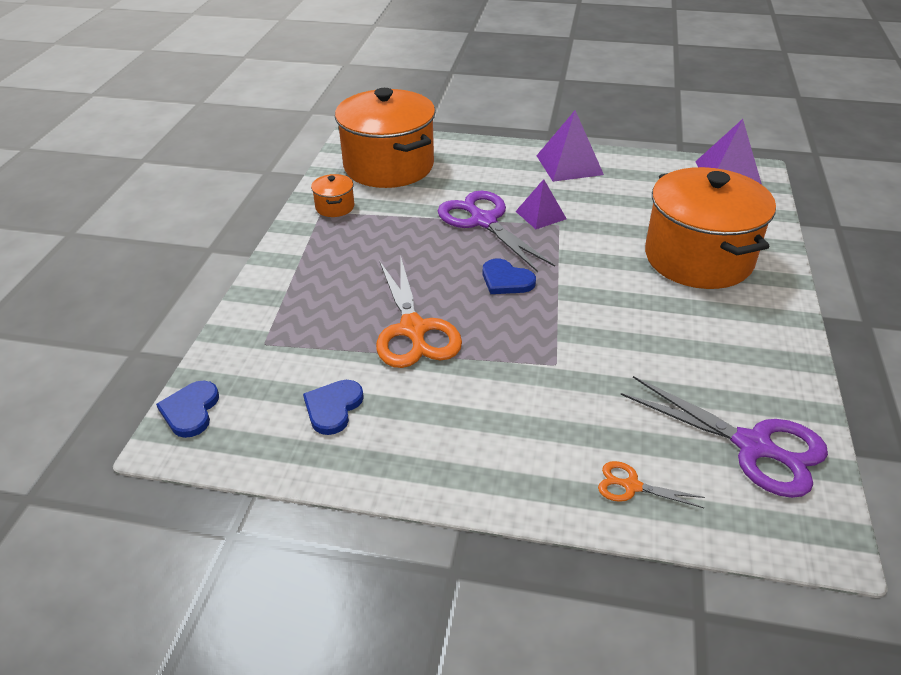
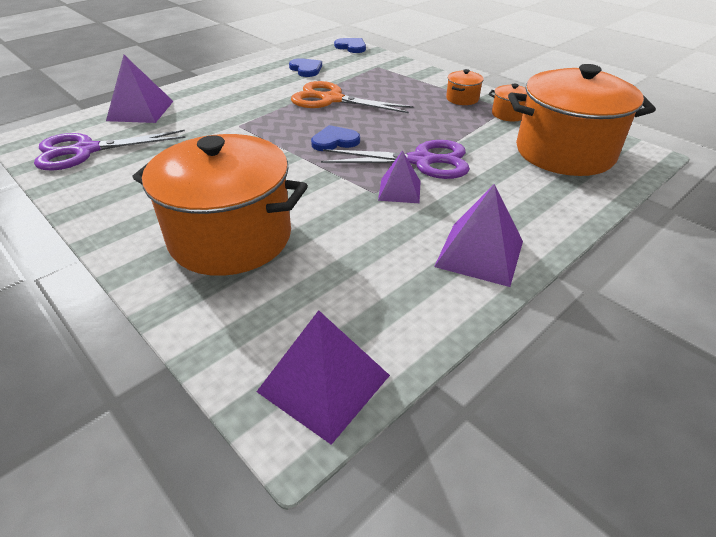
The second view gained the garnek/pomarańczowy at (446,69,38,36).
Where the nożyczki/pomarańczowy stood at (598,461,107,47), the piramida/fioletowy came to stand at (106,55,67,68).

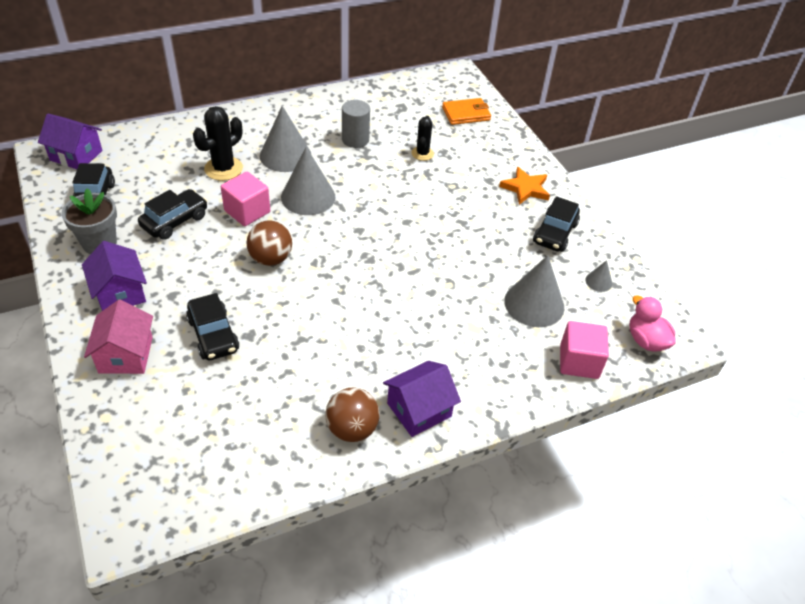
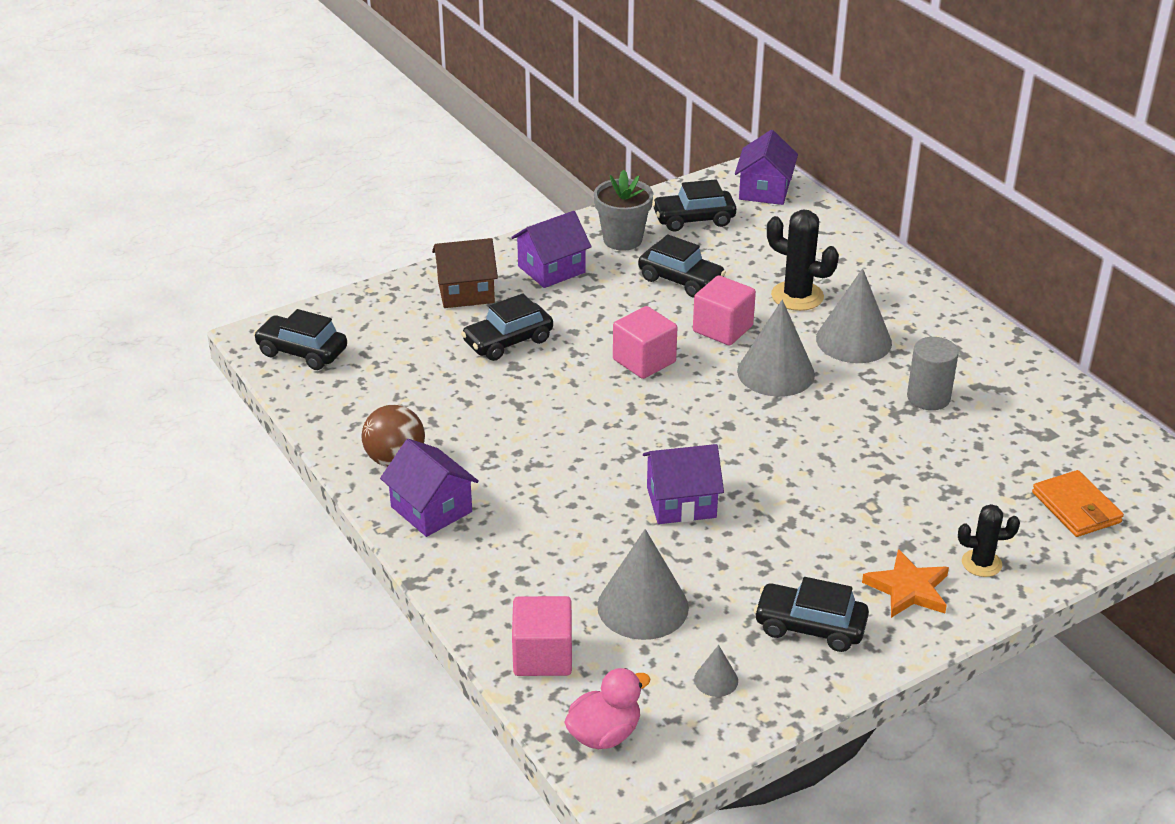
The second view gained the samochód/czarny at (253,309,94,61).
The second view gained the domek/fioletowy at (643,444,81,80).
The kaktus/czarny ended up elsewhere, having gone from (411,116,23,45) to (958,504,62,73).
Where the piłka/brązowy stood at (247,220,45,46), the sześcian/różowy came to stand at (613,306,64,73).
What was the domek/różowy at (84,300,69,74) turned into the domek/brązowy at (432,238,66,70).

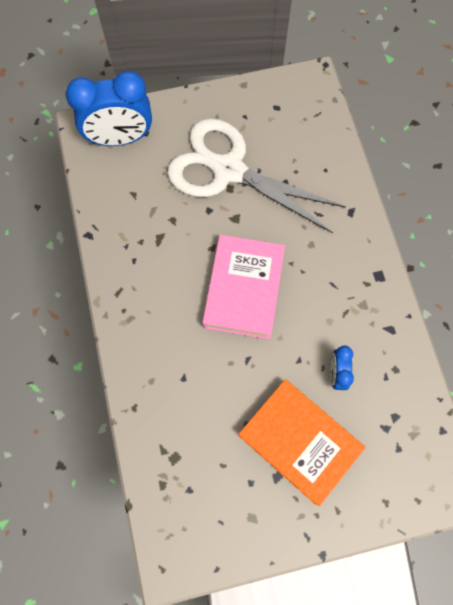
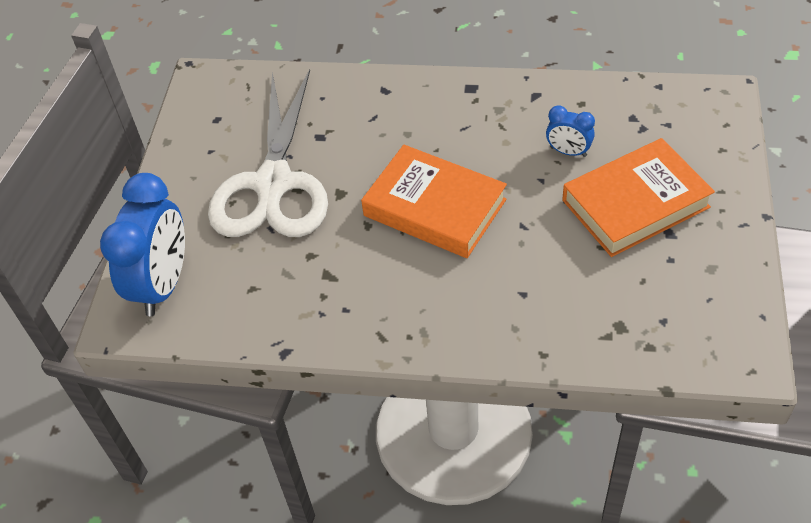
What was the książka/różowy at (202,235,83,104) turned into the książka/pomarańczowy at (361,145,146,113).
The nożyczki/biały at (167,118,179,115) ended up facing another way, 45 degrees counterclockwise from before.

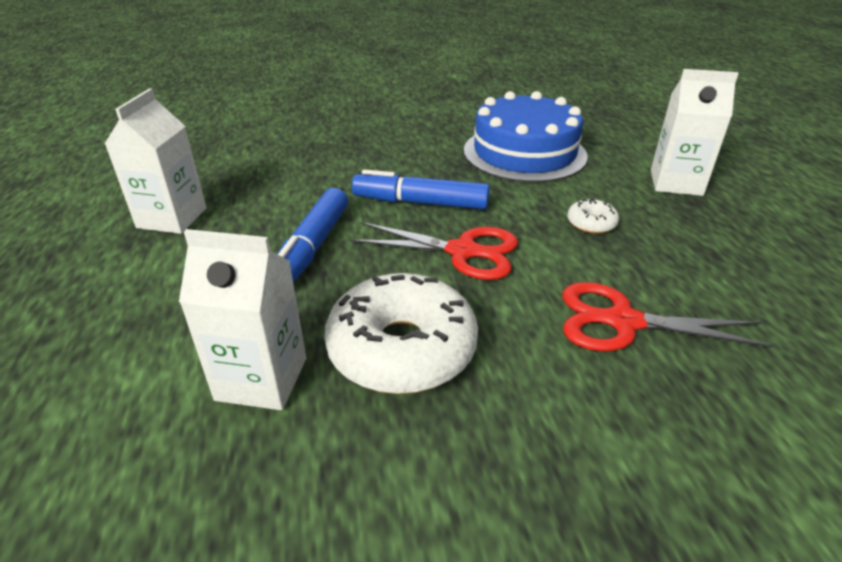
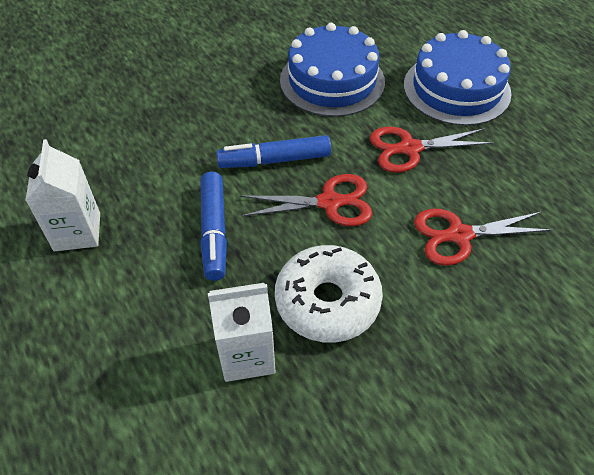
Where the donut/biały stood at (567,198,52,36), the nożyczki/czerwony came to stand at (370,127,123,46).
Where the karton mleka/biały stood at (651,69,88,127), the tort/niebieski came to stand at (404,30,108,96).

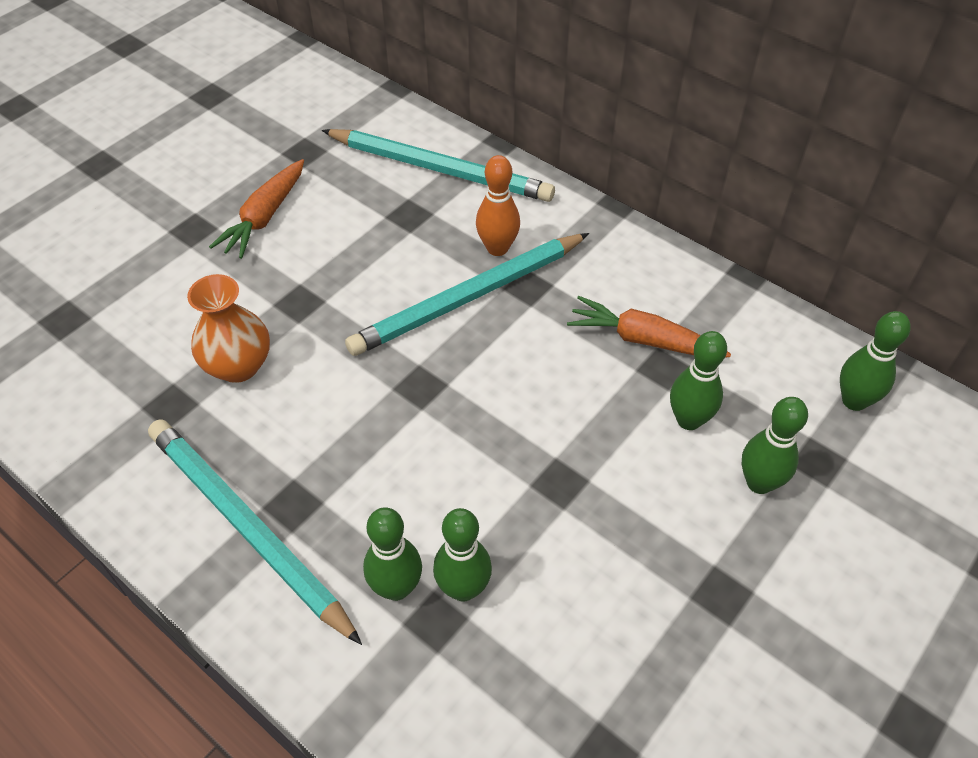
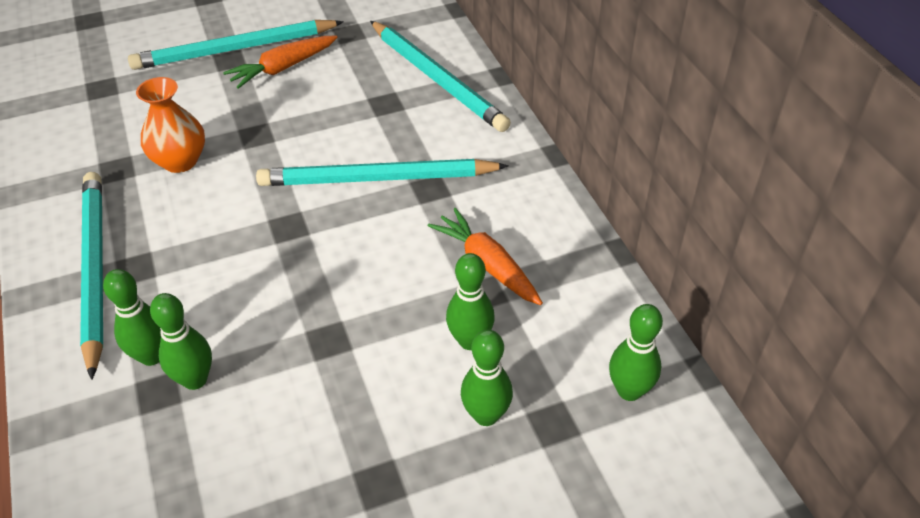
The second view lost the kręgiel/pomarańczowy at (476,155,44,101).
The second view gained the ołówek/turkusowy at (128,20,216,50).

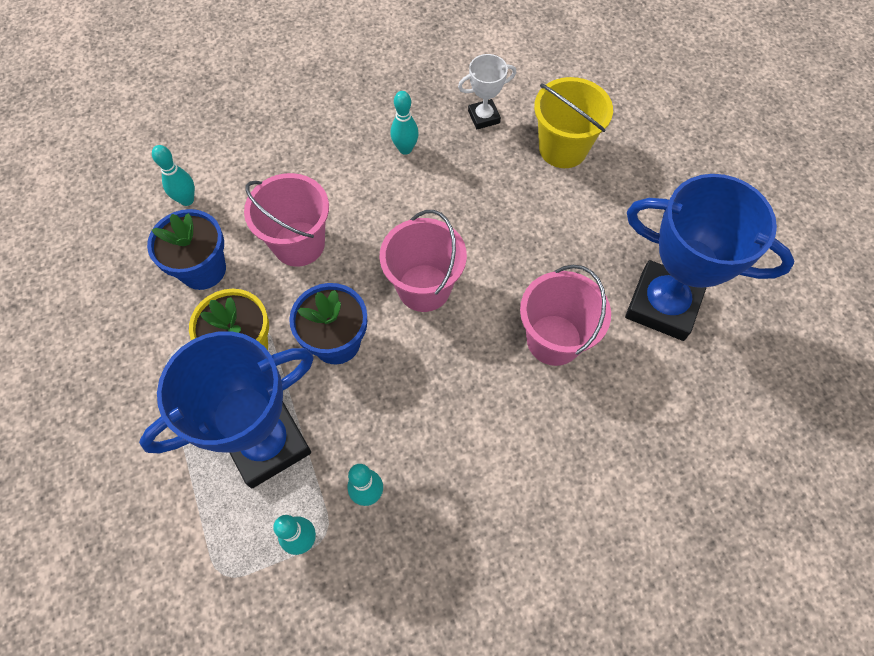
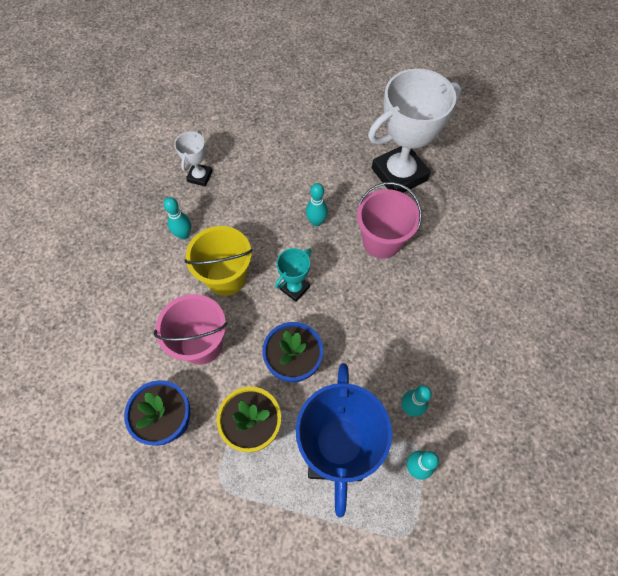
The kręgiel/turkusowy ended up elsewhere, having gone from (152,145,43,61) to (306,183,22,43).
The wiadro/żółty ended up elsewhere, having gone from (534,77,79,91) to (185,226,68,70).
Where the wiadro/różowy stood at (380,210,87,102), the puchar/turkusowy came to stand at (275,248,37,54).
What was the puchar/niebieski at (625,174,169,167) turned into the puchar/biały at (368,69,94,124).

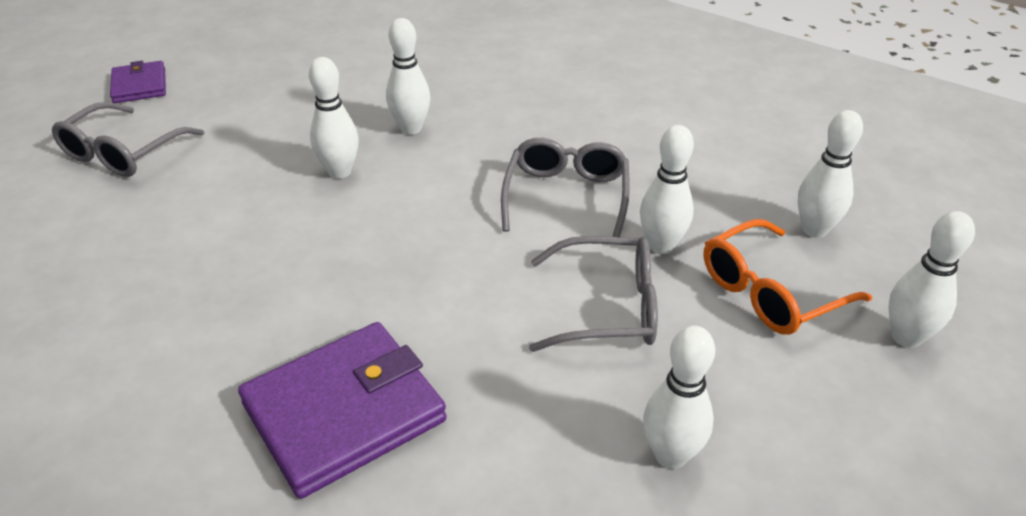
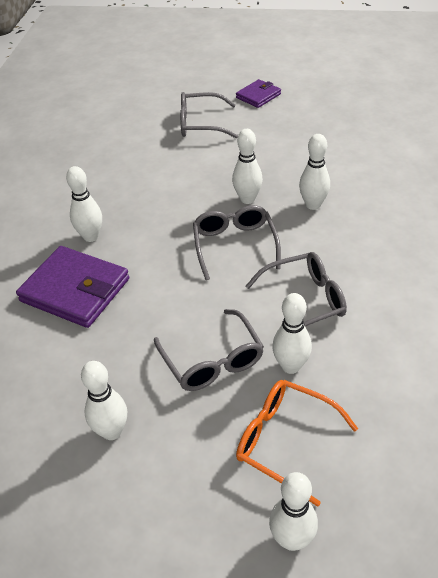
The second view gained the okulary/szary at (193,205,88,75).
The kręgiel/biały ended up elsewhere, having gone from (798,110,65,128) to (66,166,36,76).

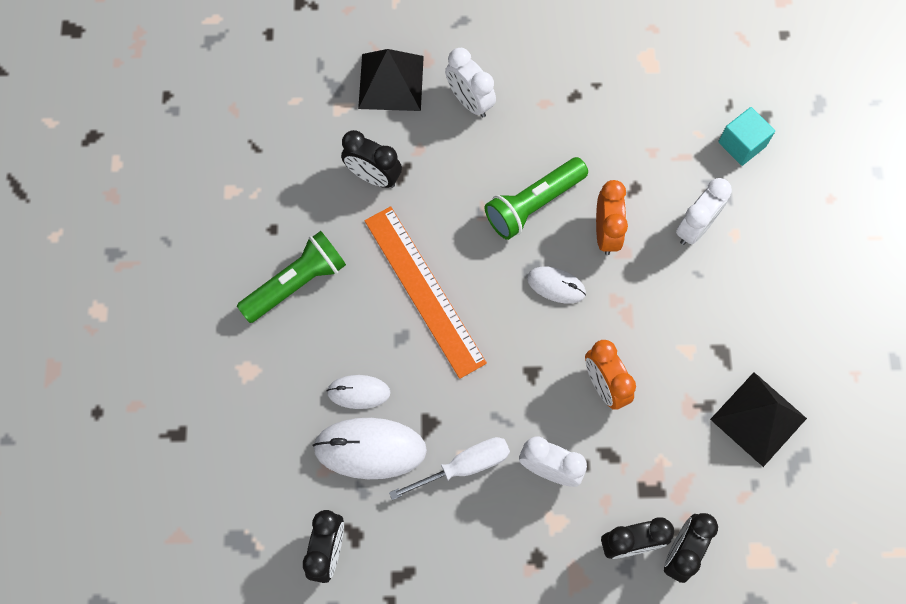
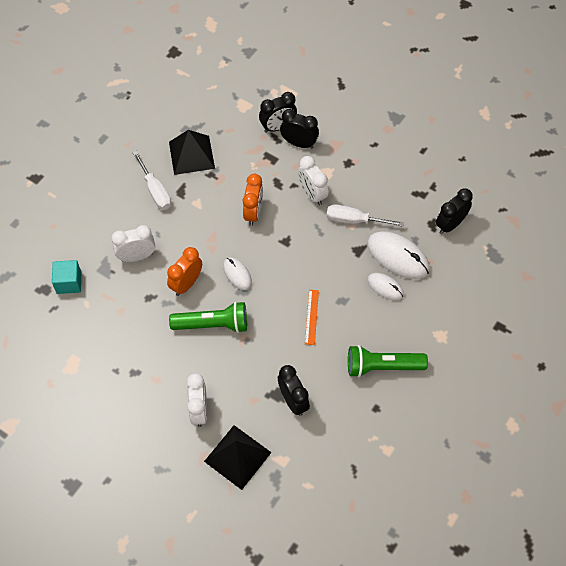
The second view gained the śrubokręt/biały at (133,151,38,59).
The size of the linijka/pomarańczowy at (365,206,122,173) changed by a factor of 0.47.

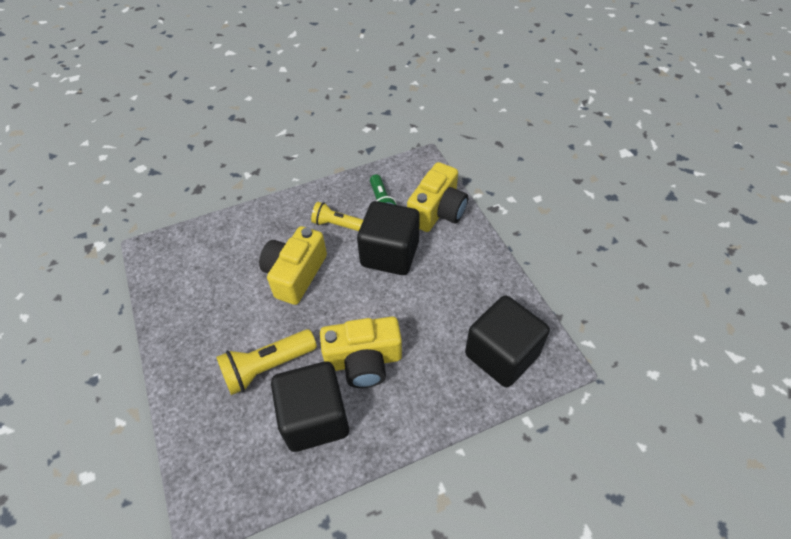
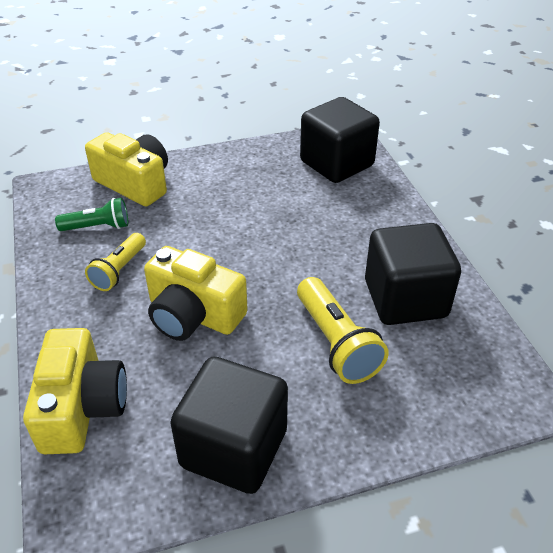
The aparat fotograficzny/żółty ended up elsewhere, having gone from (320,317,82,71) to (23,328,104,126).
The sześcian/czarny ended up elsewhere, having gone from (357,201,63,74) to (170,357,118,137).

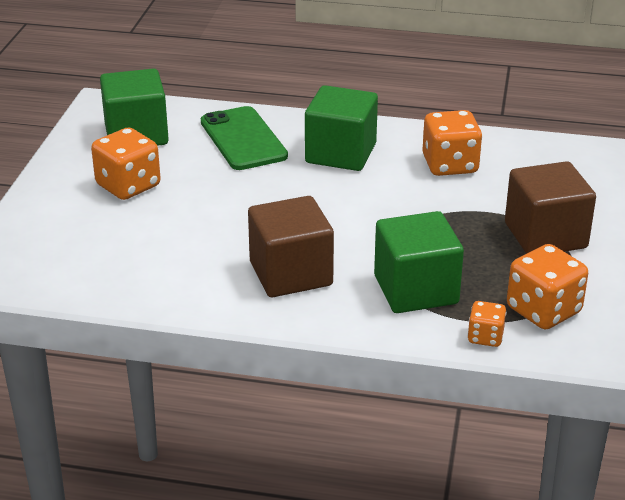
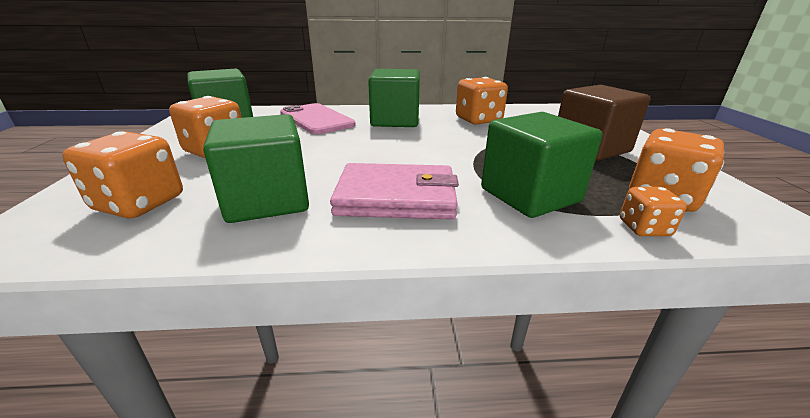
The second view gained the kostka do gry/pomarańczowy at (62,131,121,88).
The second view gained the sześcian/zielony at (203,114,106,109).
Where the sześcian/brązowy stood at (248,196,86,101), the portfel/różowy came to stand at (330,163,129,57).
What was the telefon/zielony at (201,106,87,64) turned into the telefon/różowy at (280,103,76,31).

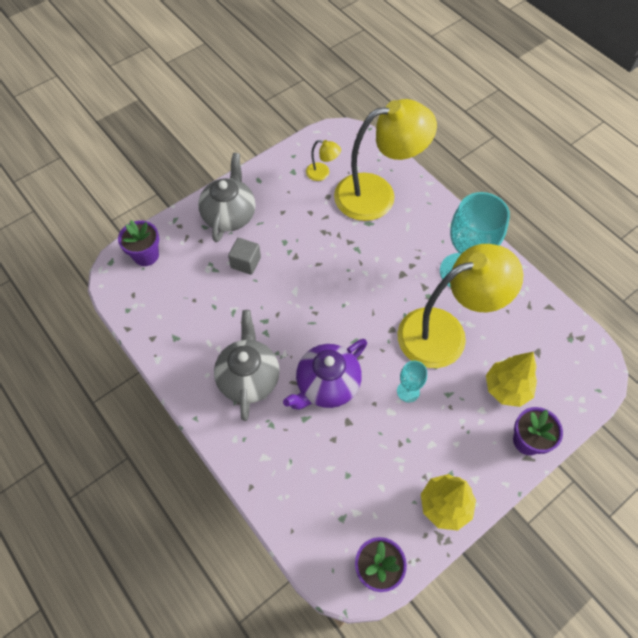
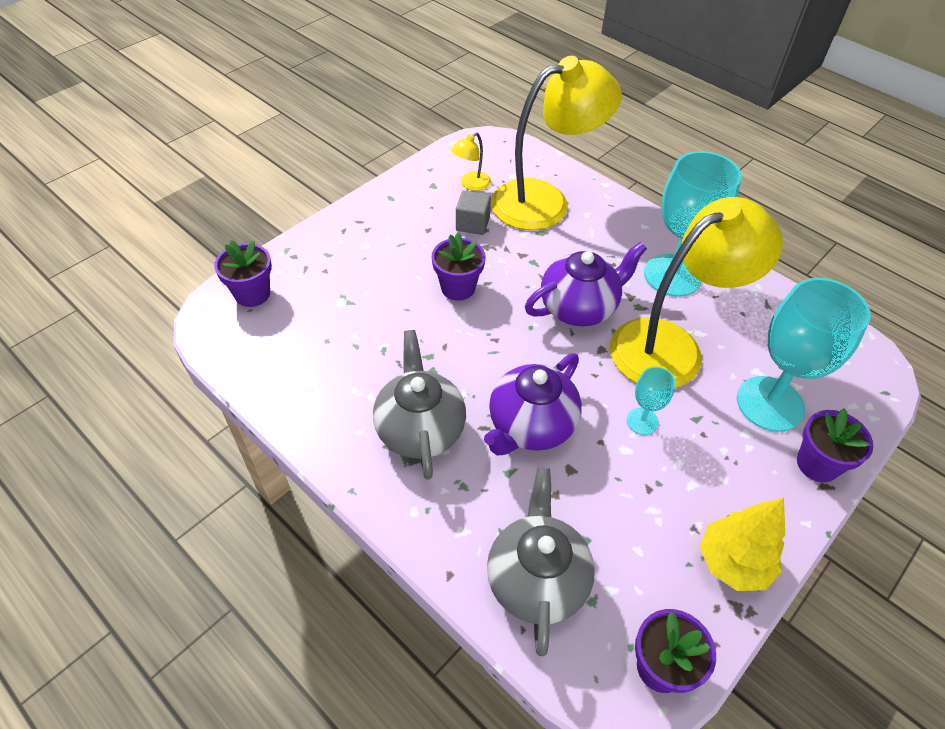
The second view gained the doniczka/fioletowy at (432,233,54,68).
The second view gained the imbryk/fioletowy at (525,242,122,84).
The imbryk/szary ended up elsewhere, having gone from (198,153,58,89) to (487,467,108,189).
The sześcian/szary ended up elsewhere, having gone from (228,238,33,37) to (456,190,35,45).
Where the drzewko/żółty stood at (486,352,51,55), the kielich/turkusowy came to stand at (737,278,134,154).
The lampka/żółty at (306,140,35,41) ended up facing another way, 120 degrees clockwise from before.

